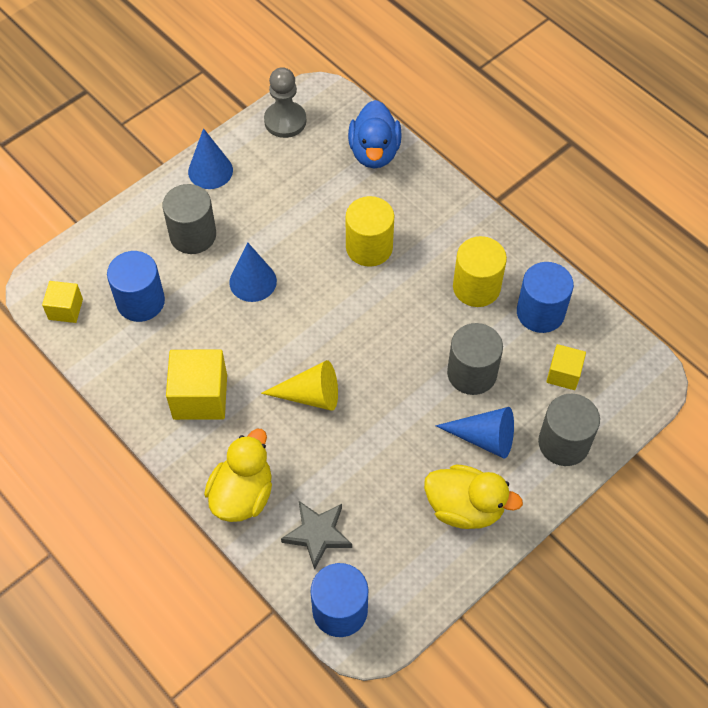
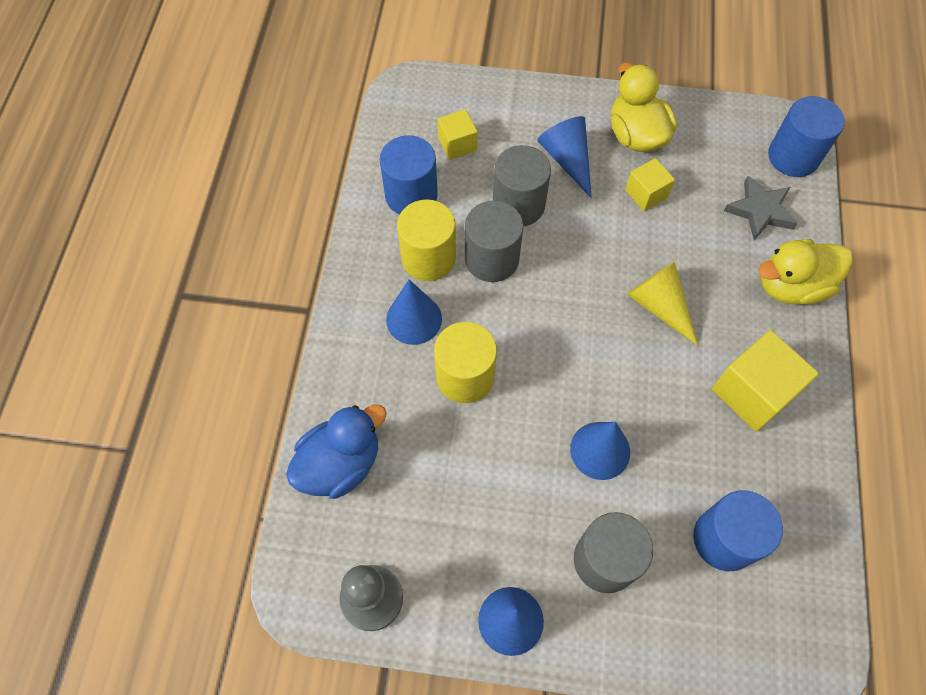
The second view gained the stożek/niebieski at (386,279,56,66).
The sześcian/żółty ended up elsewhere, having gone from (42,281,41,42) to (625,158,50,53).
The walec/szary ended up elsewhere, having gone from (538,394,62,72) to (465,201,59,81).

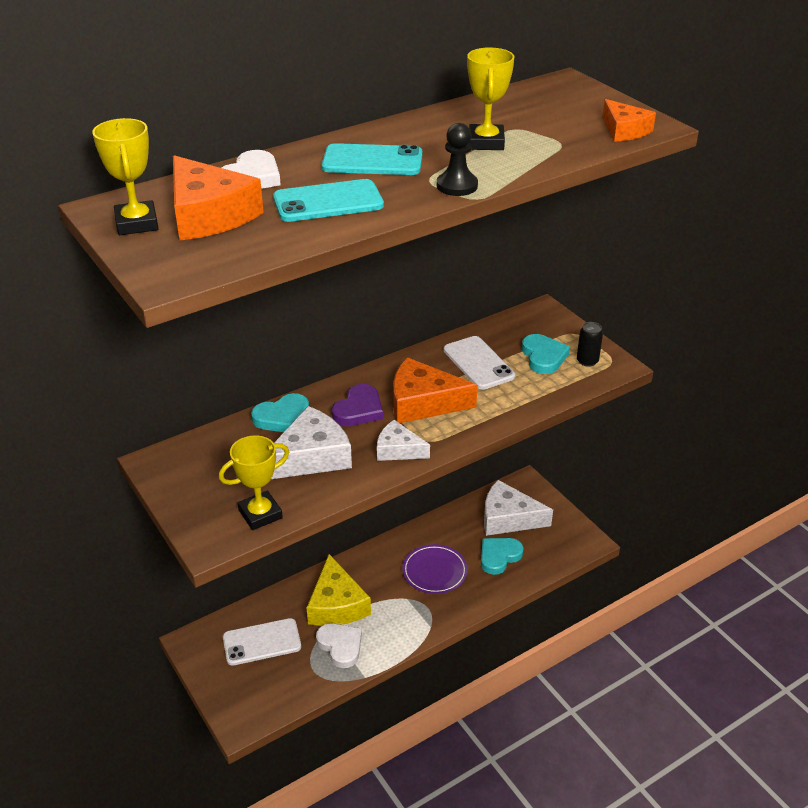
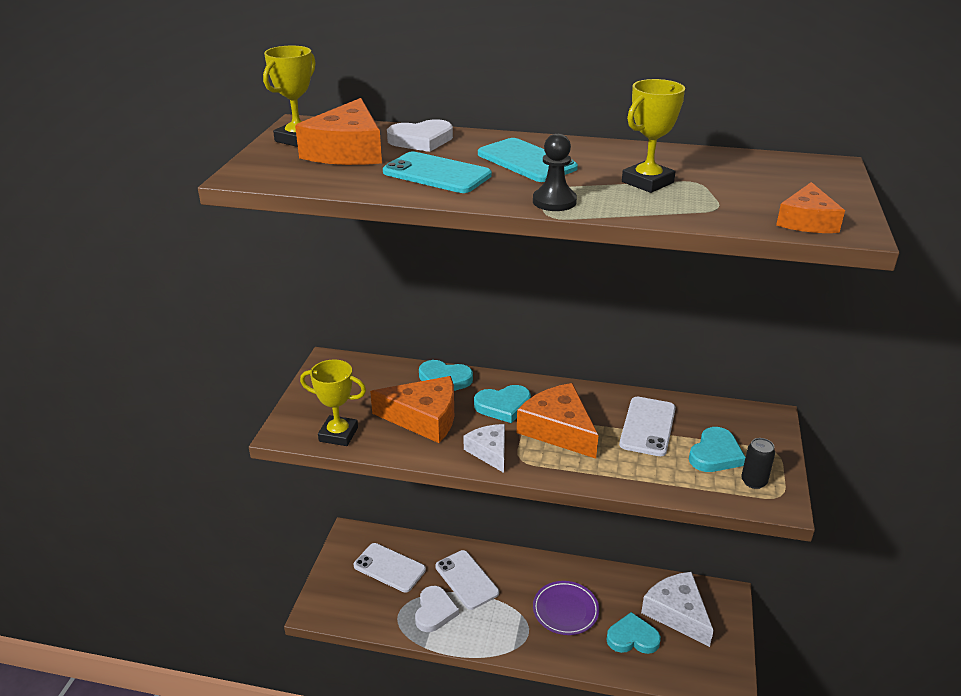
Where the ser/żółty stood at (307,554,64,72), the telefon/biały came to stand at (435,550,64,60).
What was the ser/biały at (271,406,81,73) turned into the ser/pomarańczowy at (370,376,84,67).
What was the serce/fioletowy at (332,384,51,42) turned into the serce/turkusowy at (474,385,57,38).

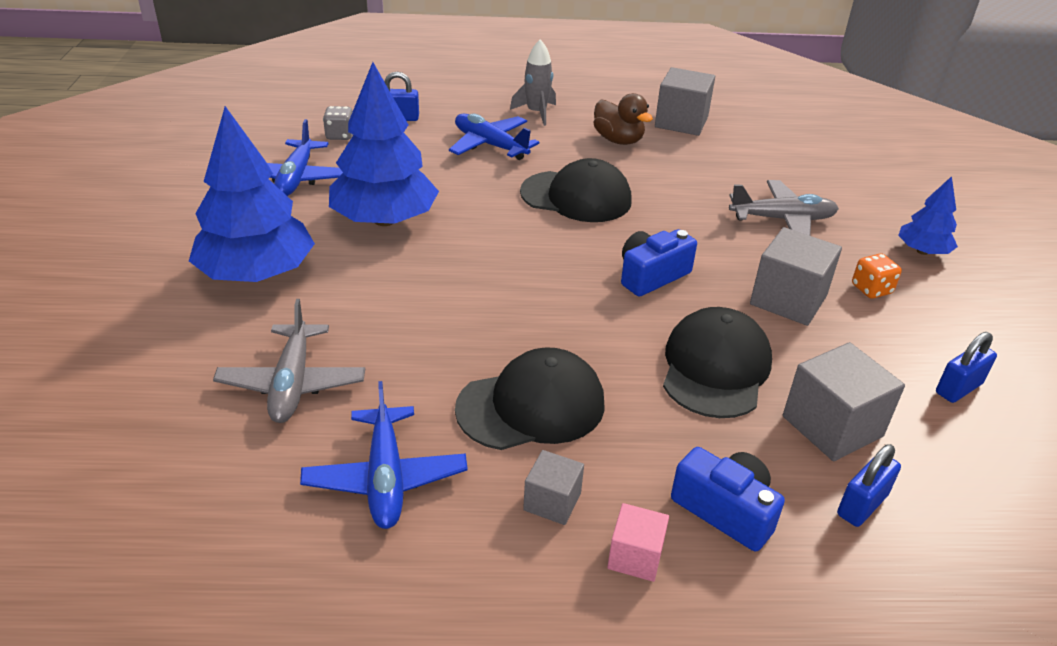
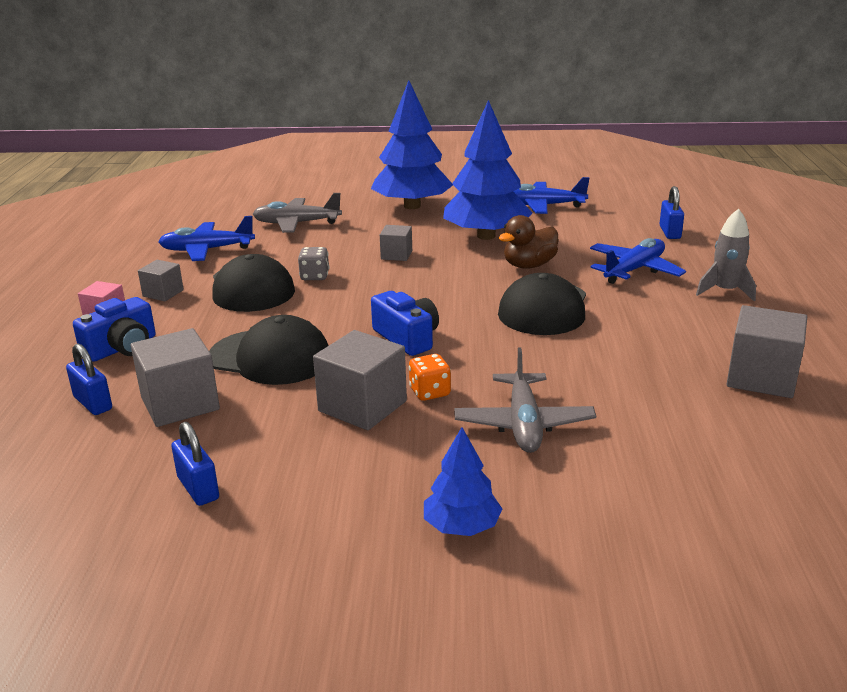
The second view gained the sześcian/szary at (380,225,32,36).
The kostka do gry/szary ended up elsewhere, having gone from (323,106,30,34) to (298,247,31,33).
The kaczka/brązowy ended up elsewhere, having gone from (593,93,60,52) to (499,215,59,54).
The kostka do gry/pomarańczowy ended up elsewhere, having gone from (852,254,50,45) to (409,354,42,47).

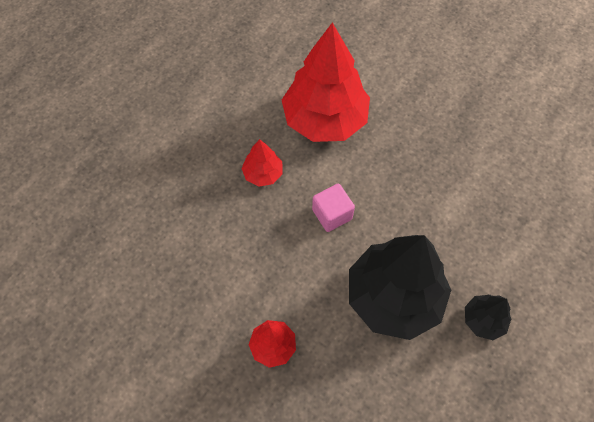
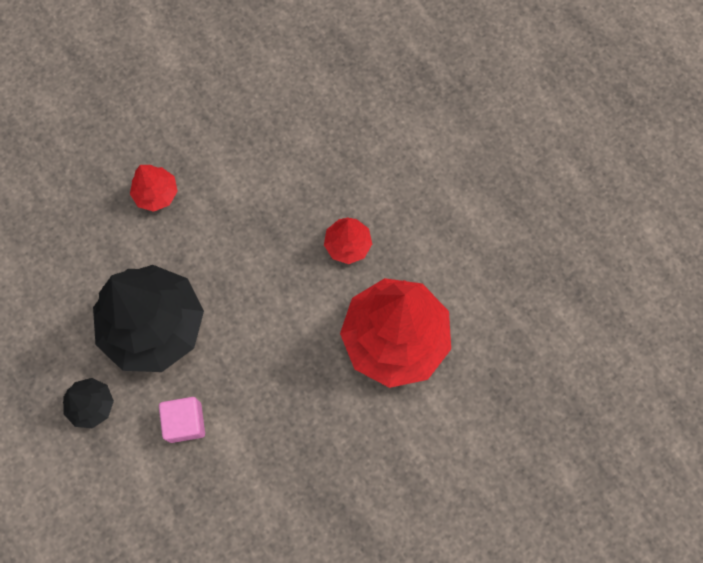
The sześcian/różowy ended up elsewhere, having gone from (312,183,43,49) to (159,397,46,46).

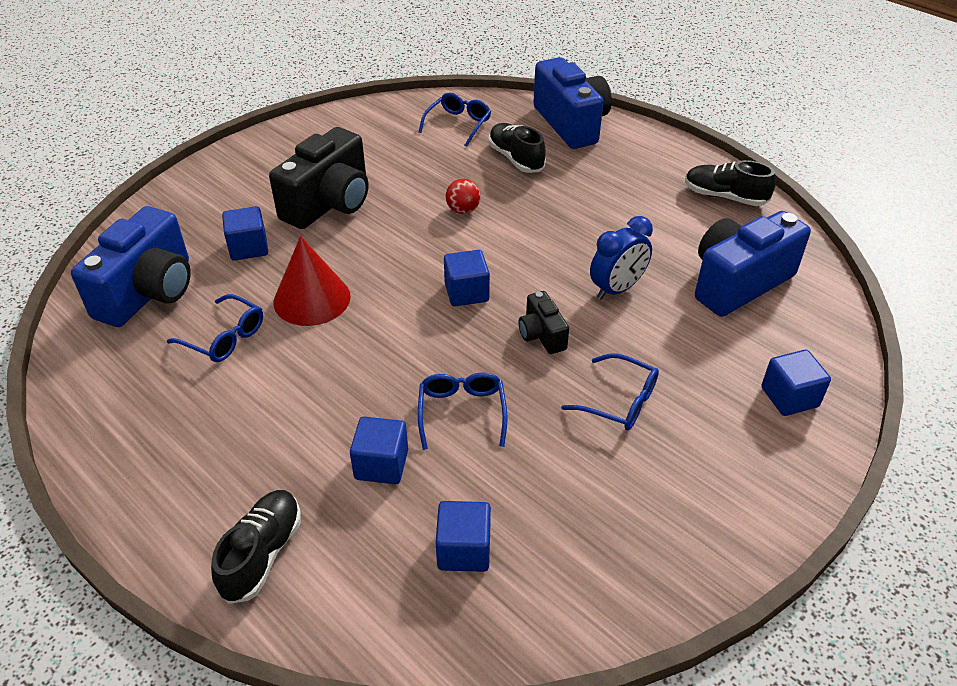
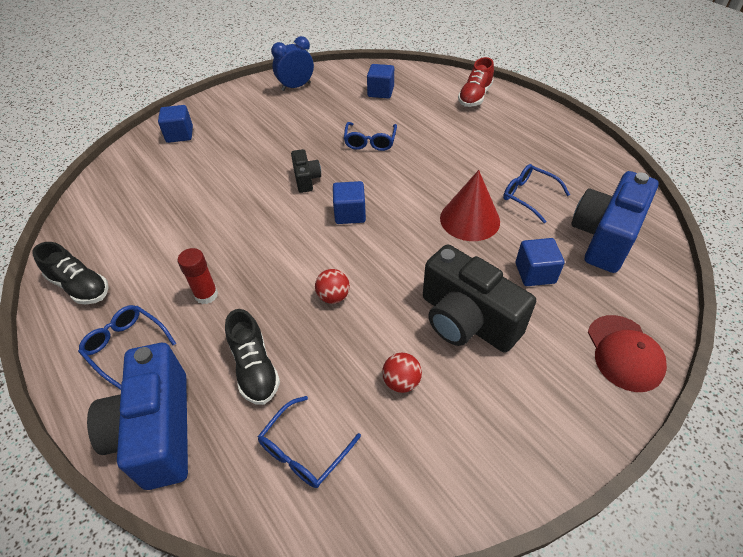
The second view lost the sześcian/niebieski at (350,417,58,67).
The second view lost the aparat fotograficzny/niebieski at (695,211,116,106).
The second view gained the klej w sztyfcie/czerwony at (177,248,41,56).
The second view gained the piłka/czerwony at (382,353,40,40).
The second view gained the czapka/czerwony at (588,315,79,77).
The okulary/niebieski ended up elsewhere, having gone from (561,353,98,77) to (78,305,98,85).
The budzik/niebieski ended up elsewhere, having gone from (590,216,63,84) to (271,36,43,55).
What was the but/czarny at (211,490,90,114) turned into the but/czerwony at (458,57,36,50).
The aparat fotograficzny/czarny at (269,127,100,102) ended up facing another way, 90 degrees counterclockwise from before.

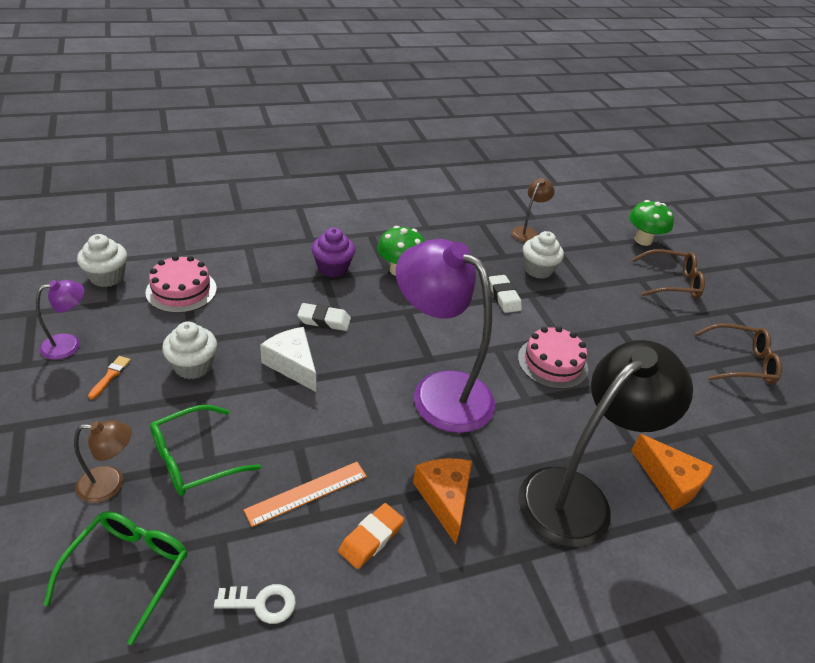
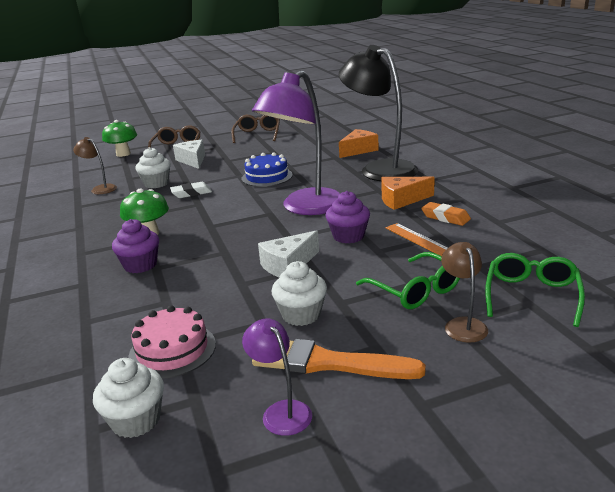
The second view lost the klucz/biały at (214,584,82,40).
The second view lost the gumka do mazania/biały at (297,303,54,28).
The second view gained the ser/biały at (173,140,32,29).
The second view gained the muffinka/fioletowy at (325,191,45,52).
What was the tort/różowy at (518,326,70,63) turned into the tort/niebieski at (242,152,51,35).
The okulary/zielony at (43,511,144,134) ended up facing another way, 90 degrees clockwise from before.
The size of the pędzel/pomarańczowy at (88,356,43,43) changed by a factor of 2.48.

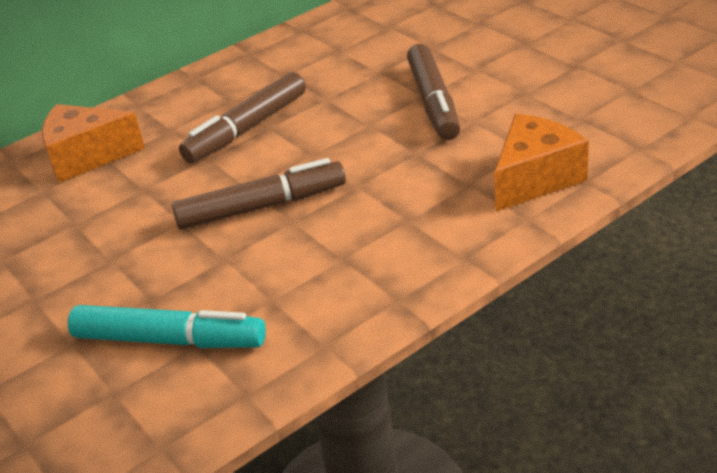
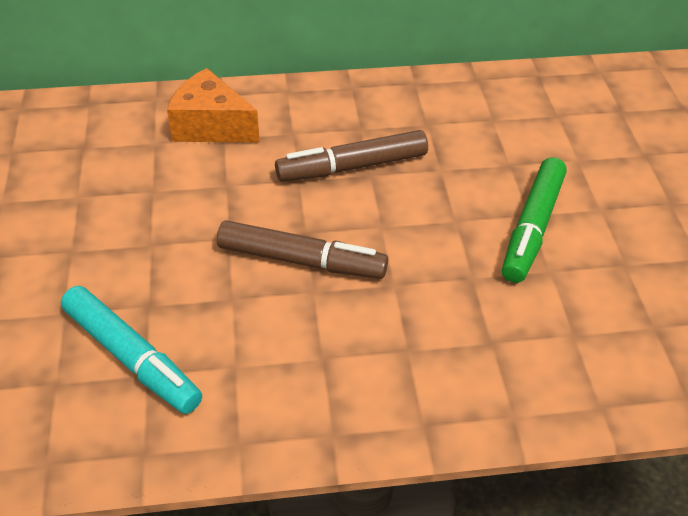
The second view lost the ser/pomarańczowy at (494,114,95,98).
What was the flamaster/brązowy at (407,44,53,96) turned into the flamaster/zielony at (502,157,65,126).

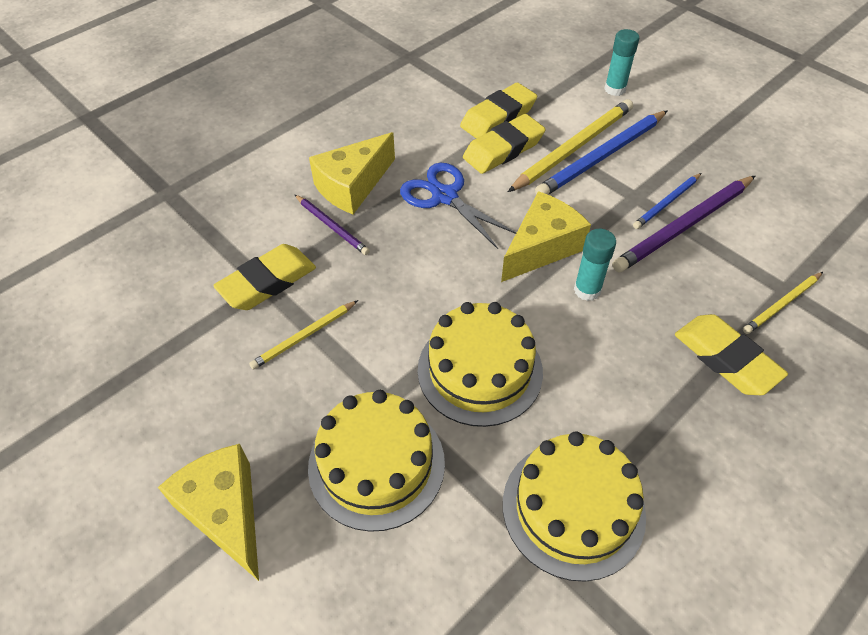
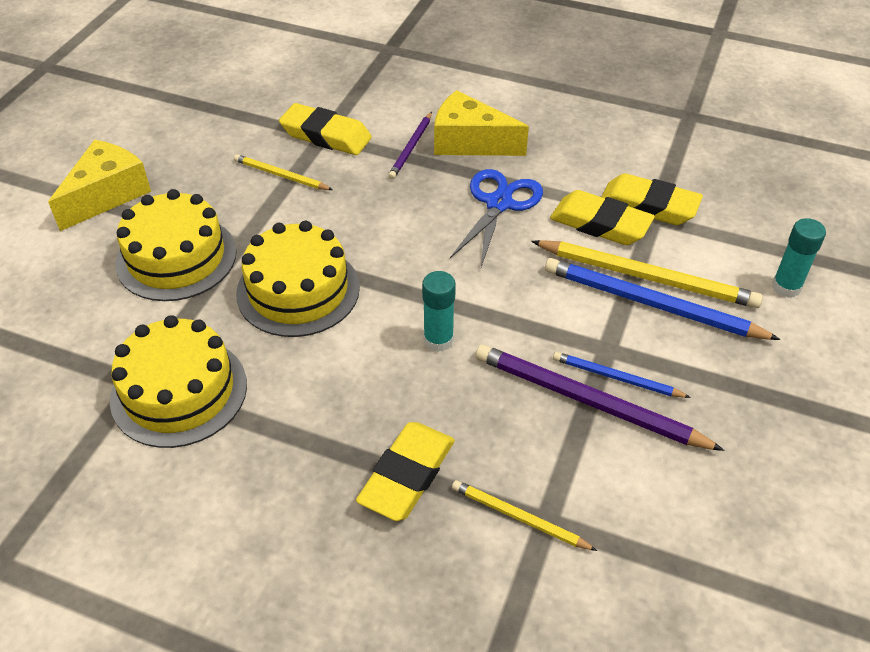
The second view lost the ser/żółty at (501,191,90,91).

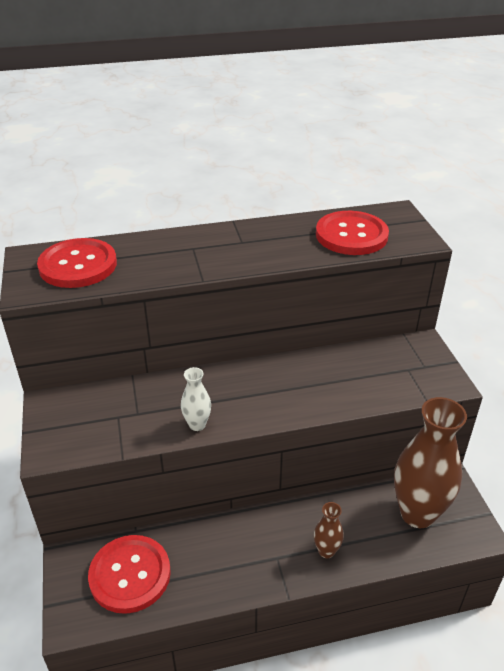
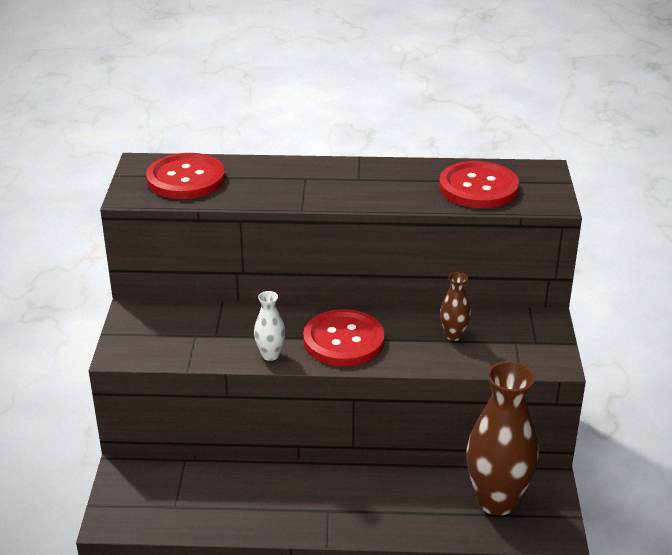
The guzik/czerwony ended up elsewhere, having gone from (88,535,83,79) to (303,309,82,57).
The wazon/brązowy ended up elsewhere, having gone from (314,502,30,56) to (440,272,31,69).

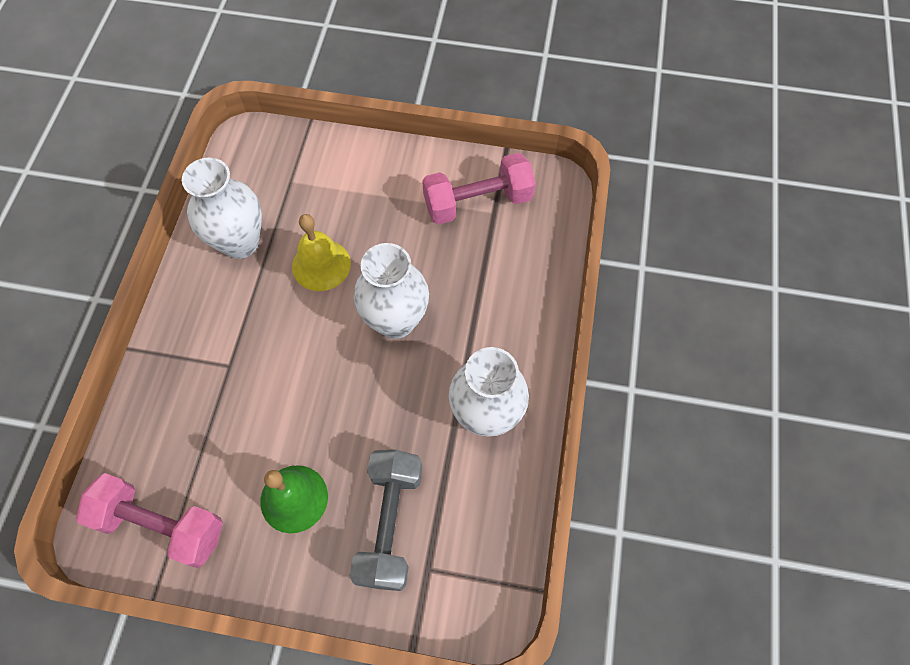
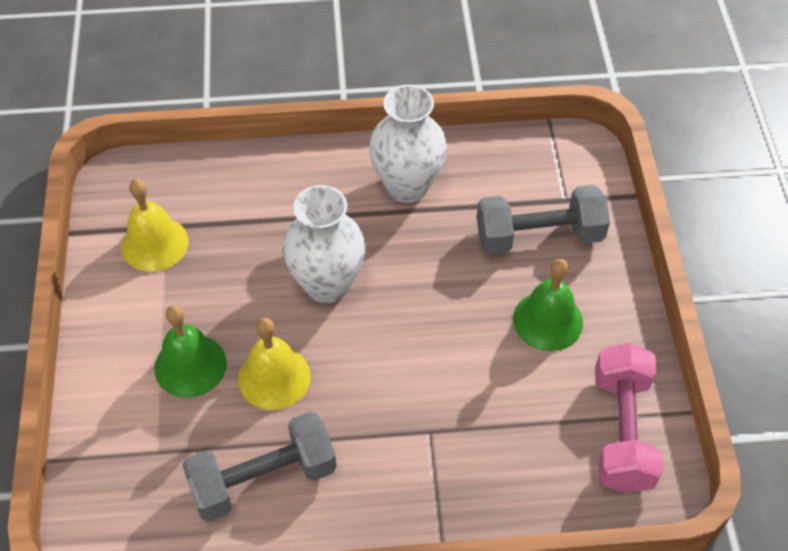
The second view gained the dzwonek/zielony at (154,305,73,93).
Where the wazon/biały stood at (182,158,80,101), the hantel/szary came to stand at (182,411,155,111).
Where the hantel/różowy stood at (422,153,114,72), the dzwonek/żółty came to stand at (121,179,68,93).

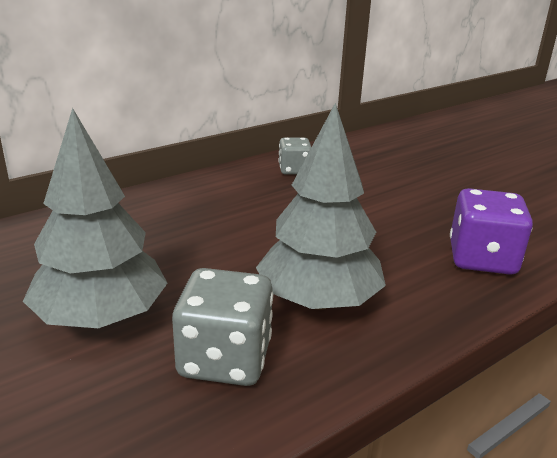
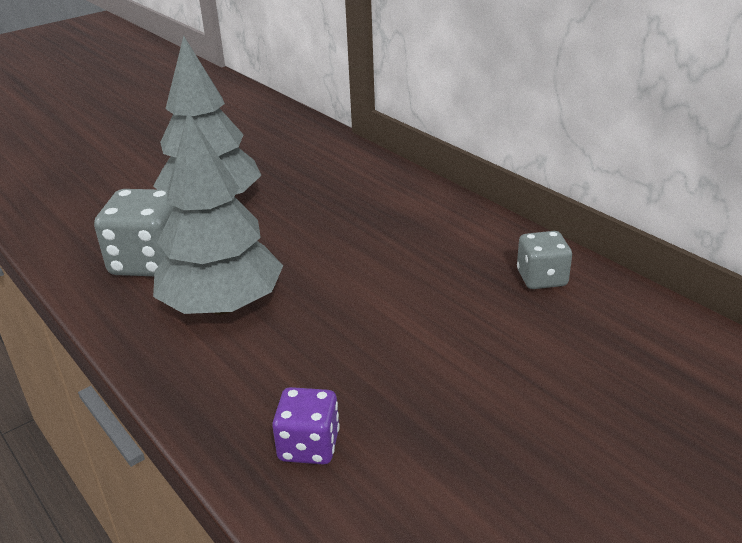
The size of the kostka do gry/fioletowy at (450,188,83,87) changed by a factor of 0.61.

